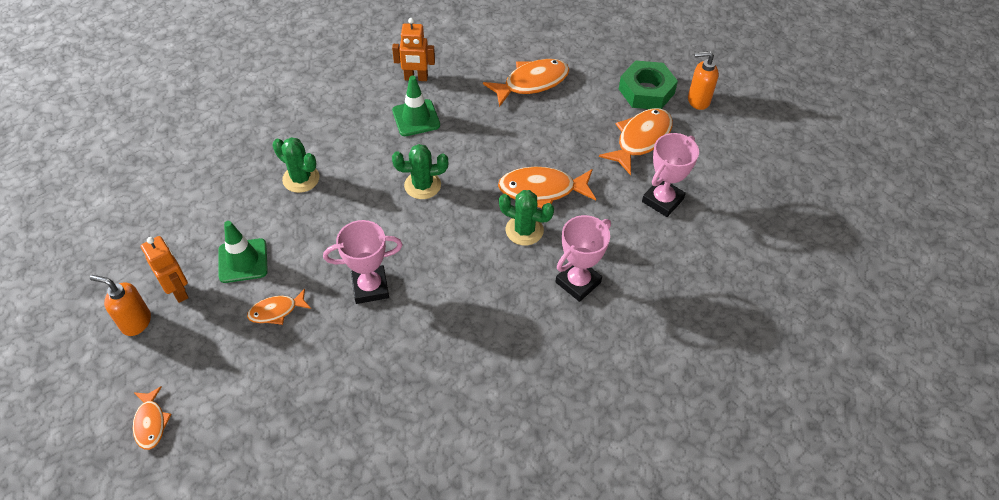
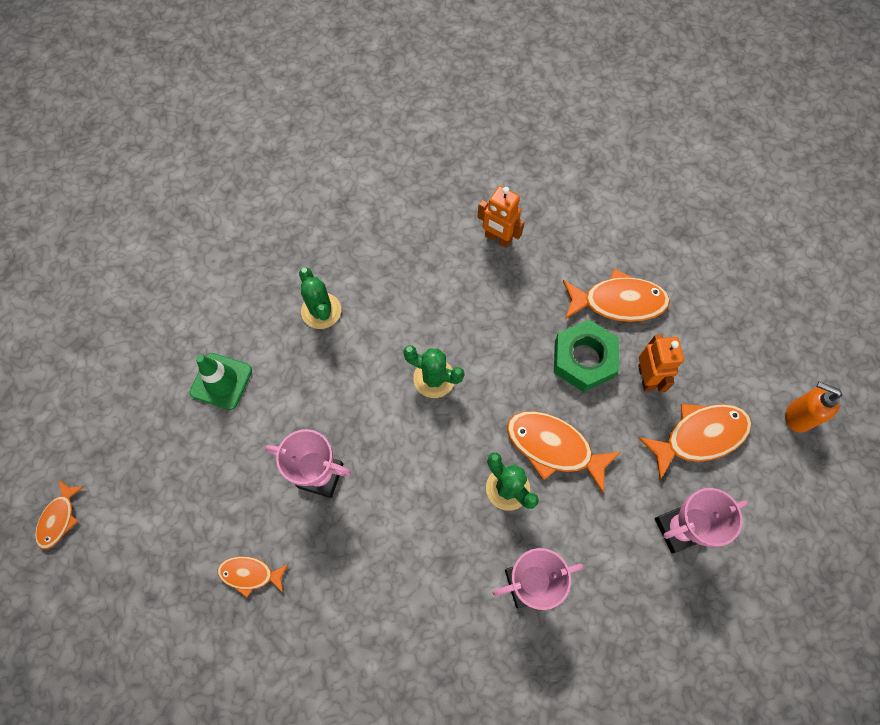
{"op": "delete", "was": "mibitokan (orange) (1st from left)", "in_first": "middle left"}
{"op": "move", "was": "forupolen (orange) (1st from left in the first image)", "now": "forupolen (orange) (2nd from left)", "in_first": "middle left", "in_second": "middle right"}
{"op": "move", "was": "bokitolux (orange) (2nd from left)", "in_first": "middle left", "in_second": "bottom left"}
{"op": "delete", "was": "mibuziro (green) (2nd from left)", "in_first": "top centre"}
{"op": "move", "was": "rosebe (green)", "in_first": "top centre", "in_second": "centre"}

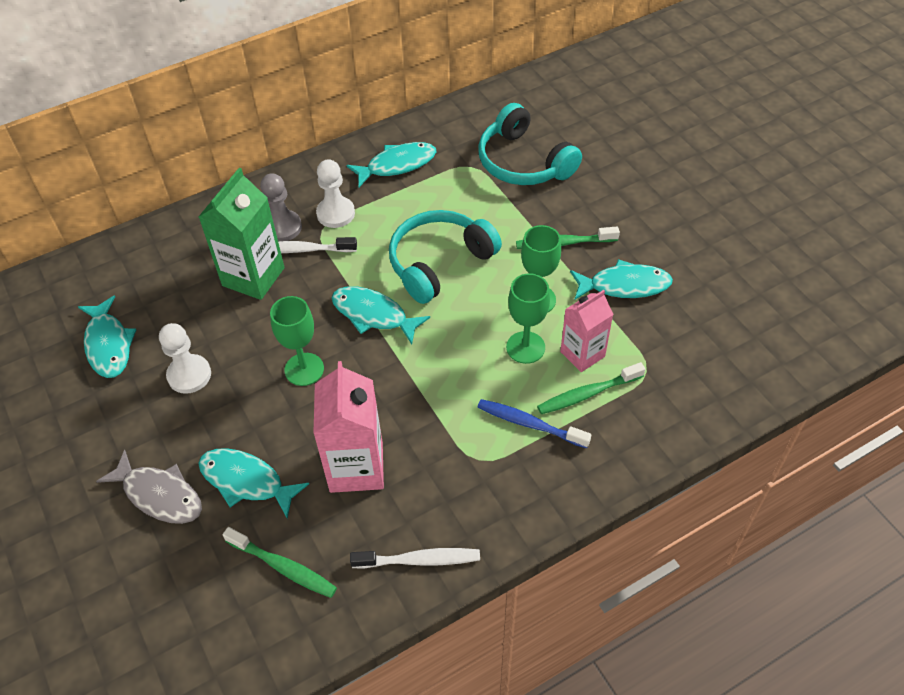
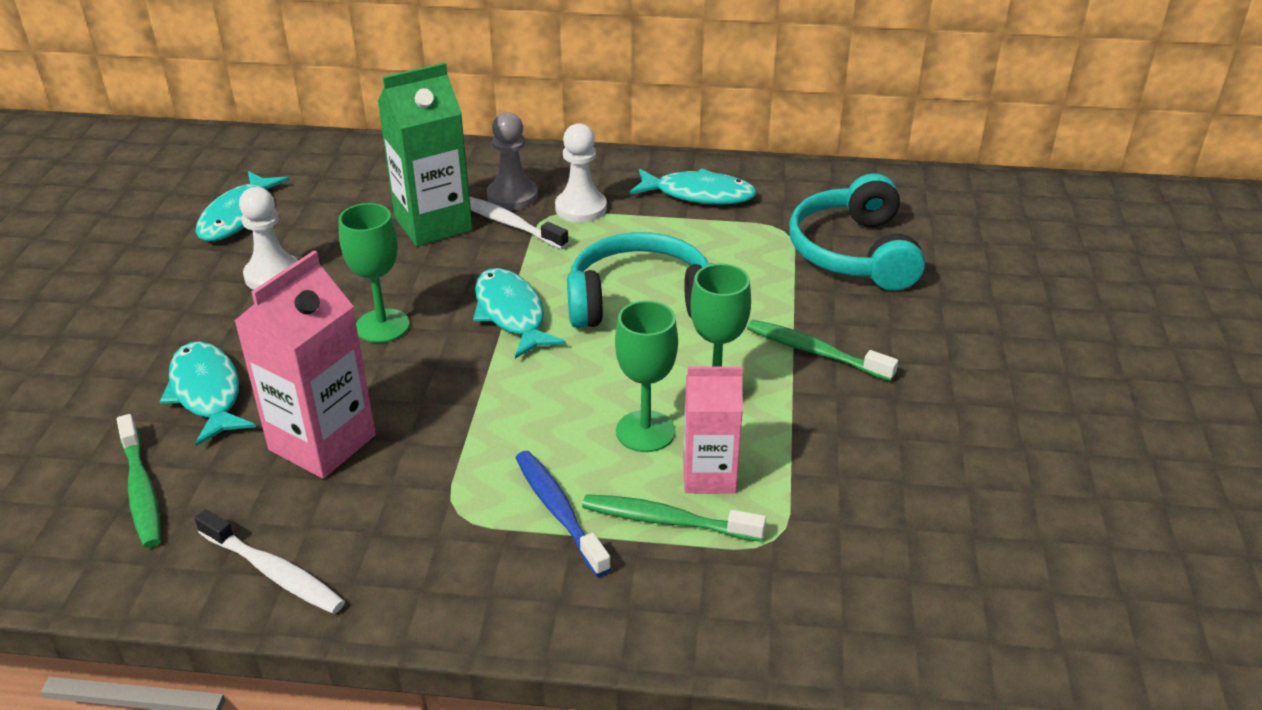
{"op": "delete", "was": "bokitolux (grey)", "in_first": "bottom left"}
{"op": "delete", "was": "bokitolux (turquoise) (5th from left)", "in_first": "middle right"}

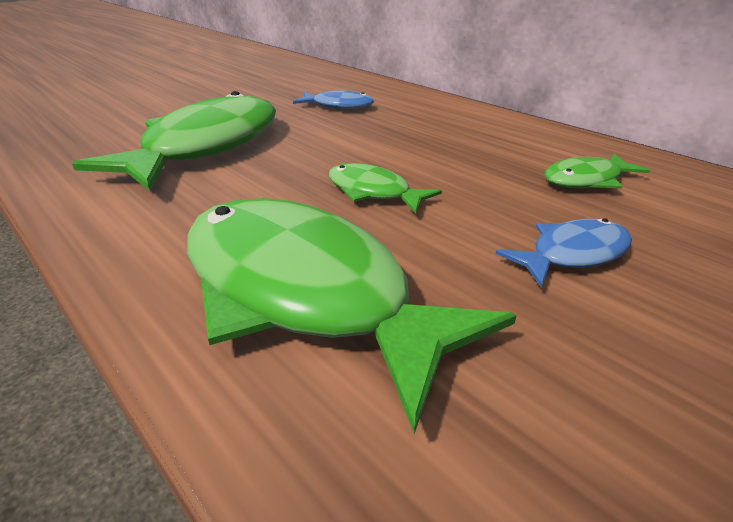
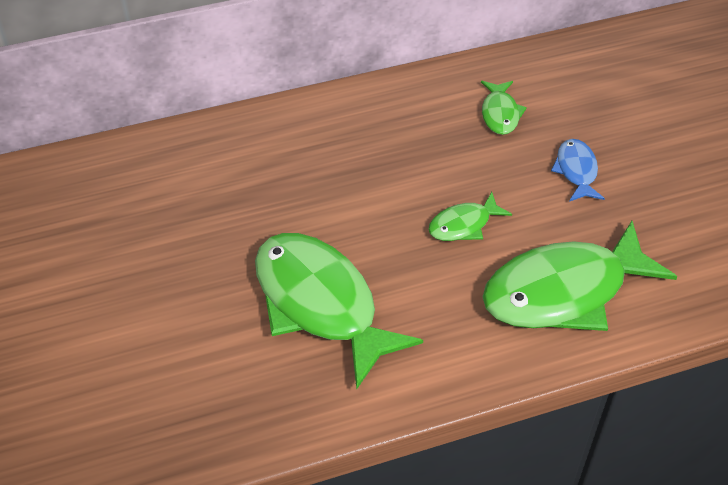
{"op": "delete", "was": "bokitolux (blue) (1st from left)", "in_first": "top centre"}

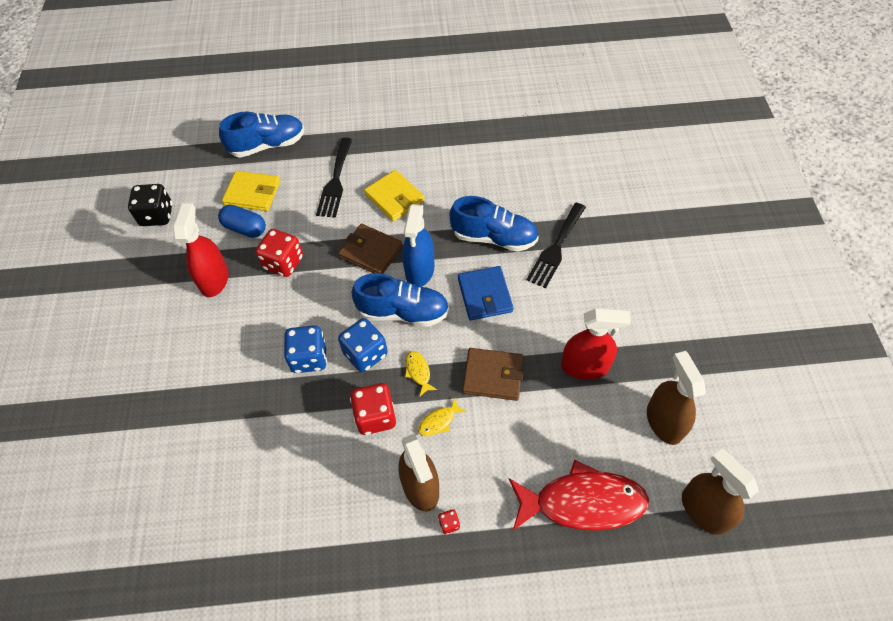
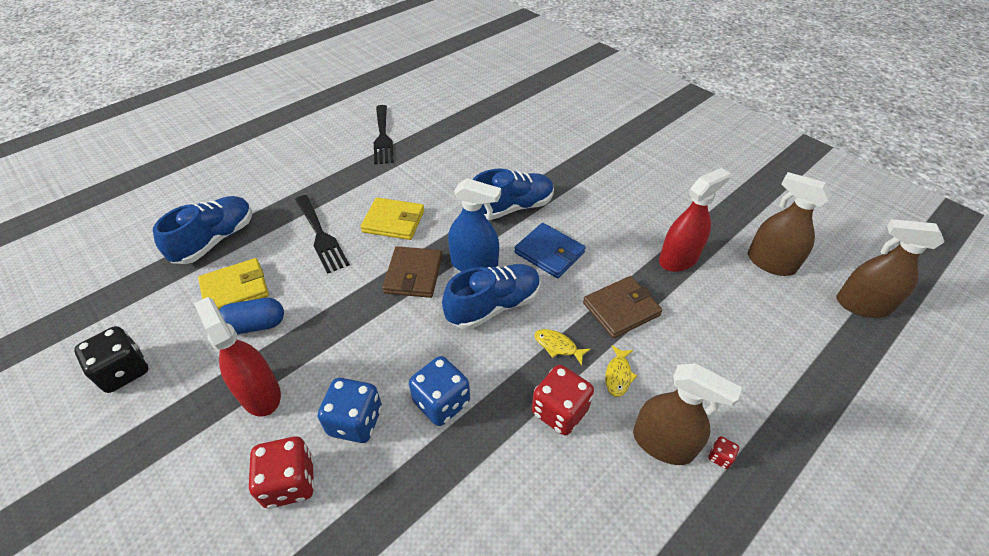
{"op": "move", "was": "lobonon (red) (1st from left)", "in_first": "middle left", "in_second": "bottom left"}
{"op": "rotate", "was": "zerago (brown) (1st from left)", "in_first": "centre", "in_second": "centre", "clockwise": -75}
{"op": "move", "was": "lobonon (blue) (2nd from left in the first image)", "now": "lobonon (blue) (1st from left)", "in_first": "centre", "in_second": "bottom centre"}
{"op": "rotate", "was": "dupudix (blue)", "in_first": "centre", "in_second": "centre", "clockwise": -45}
{"op": "delete", "was": "bokitolux (red)", "in_first": "bottom centre"}
{"op": "move", "was": "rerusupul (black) (2nd from left)", "in_first": "centre", "in_second": "top centre"}

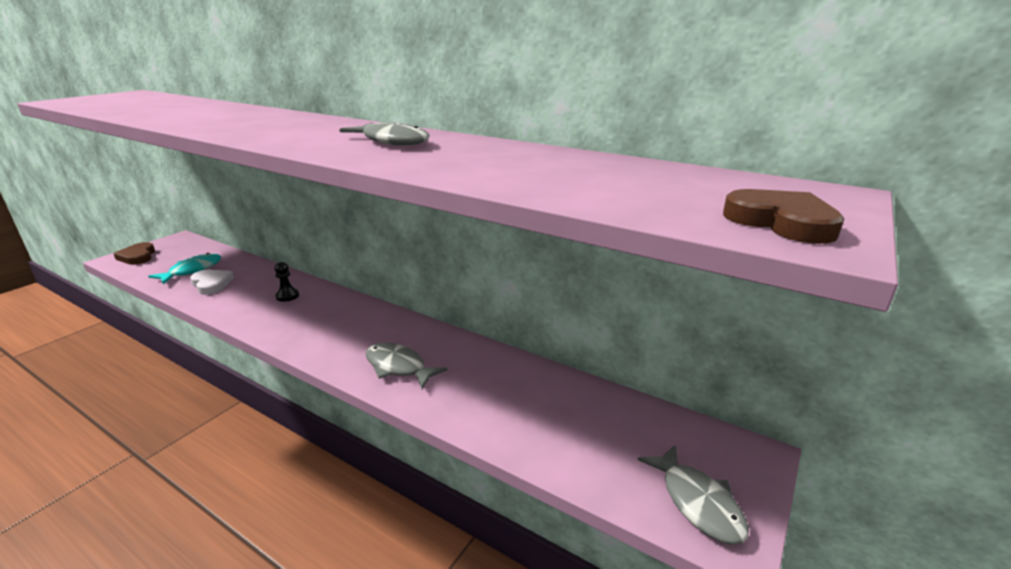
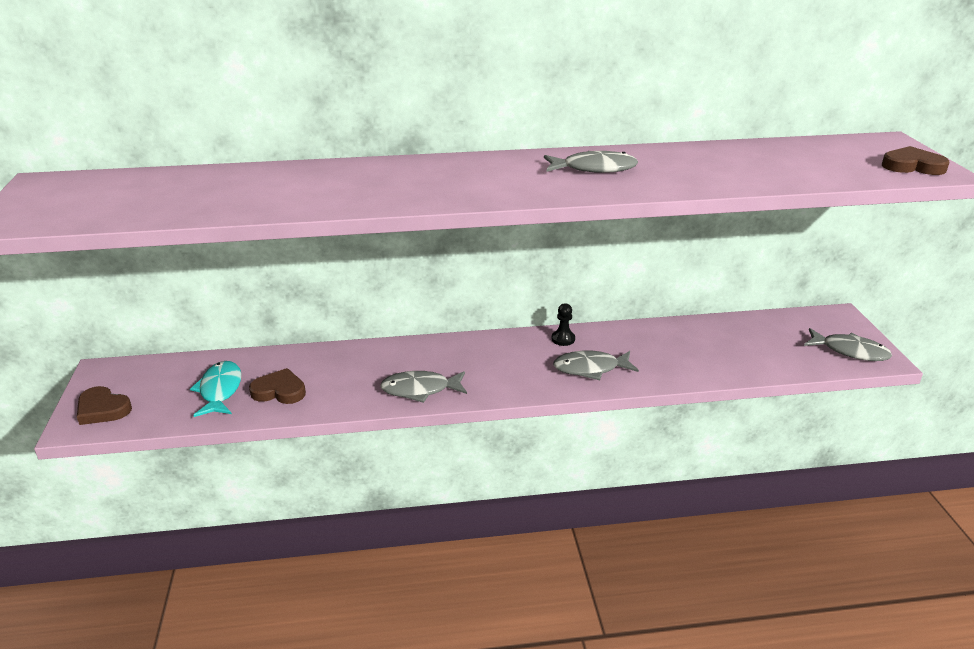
{"op": "recolor", "was": "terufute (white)", "now": "terufute (brown) (2nd from left)", "in_first": "middle left", "in_second": "middle left"}
{"op": "move", "was": "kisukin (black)", "in_first": "middle left", "in_second": "centre"}
{"op": "insert", "now": "bokitolux (grey) (1st from left)", "in_second": "centre"}

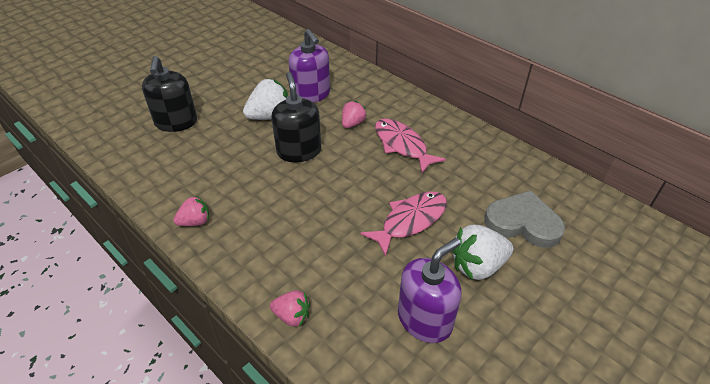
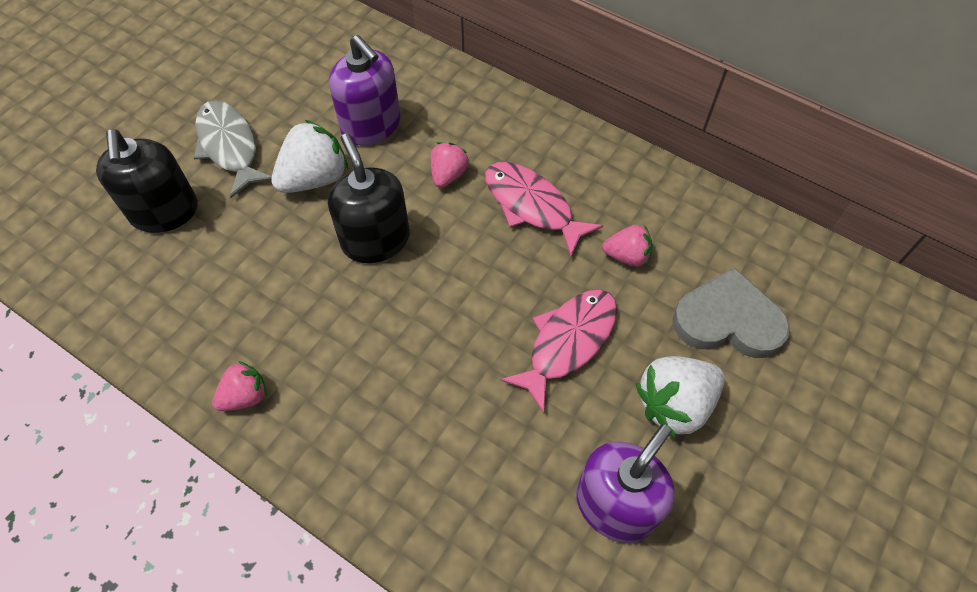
{"op": "move", "was": "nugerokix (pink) (2nd from left in the first image)", "now": "nugerokix (pink) (3rd from left)", "in_first": "bottom centre", "in_second": "centre"}
{"op": "insert", "now": "bokitolux (grey)", "in_second": "top left"}

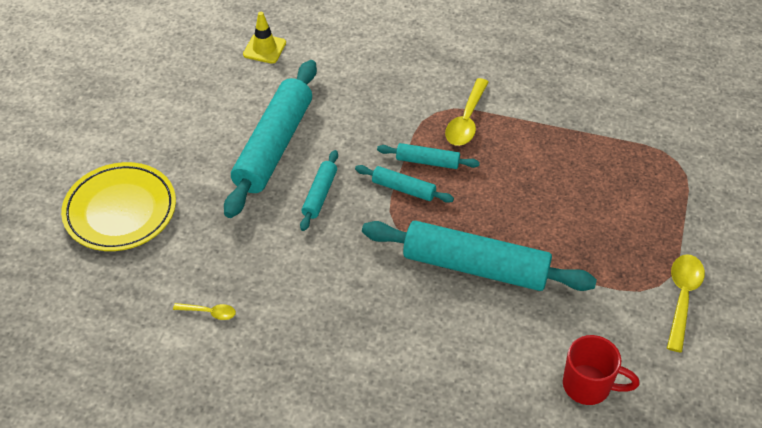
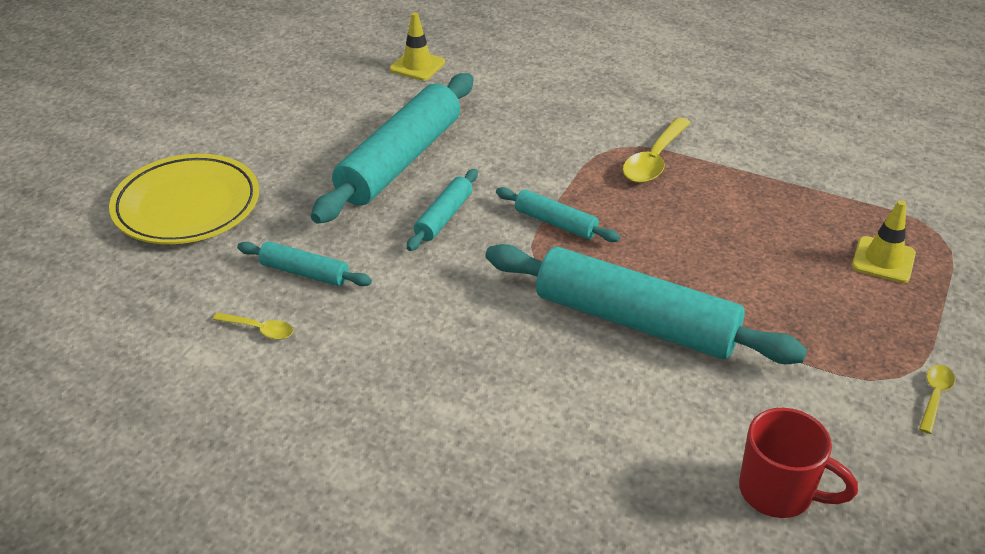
{"op": "move", "was": "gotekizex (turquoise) (4th from left in the first image)", "now": "gotekizex (turquoise) (1st from left)", "in_first": "centre", "in_second": "middle left"}
{"op": "resize", "was": "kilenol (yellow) (3rd from left)", "in_first": "bottom right", "in_second": "bottom right", "ratio": 0.55}
{"op": "insert", "now": "mibuziro (yellow) (2nd from left)", "in_second": "middle right"}

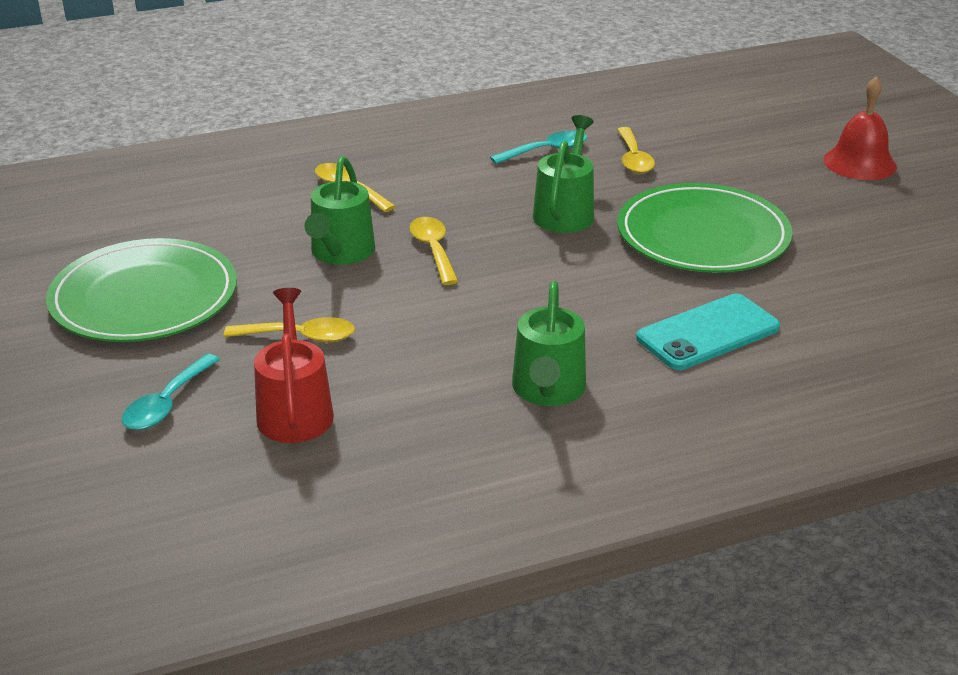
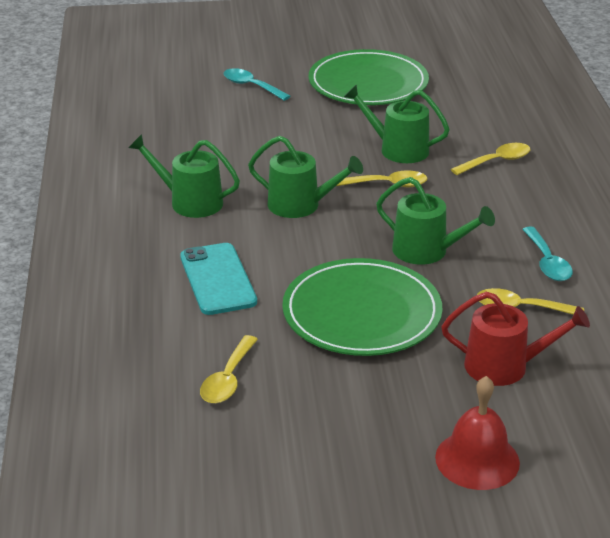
{"op": "move", "was": "kilenol (yellow) (1st from left)", "in_first": "middle left", "in_second": "bottom centre"}
{"op": "move", "was": "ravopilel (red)", "in_first": "middle left", "in_second": "middle right"}
{"op": "insert", "now": "ravopilel (green) (2nd from left)", "in_second": "top centre"}

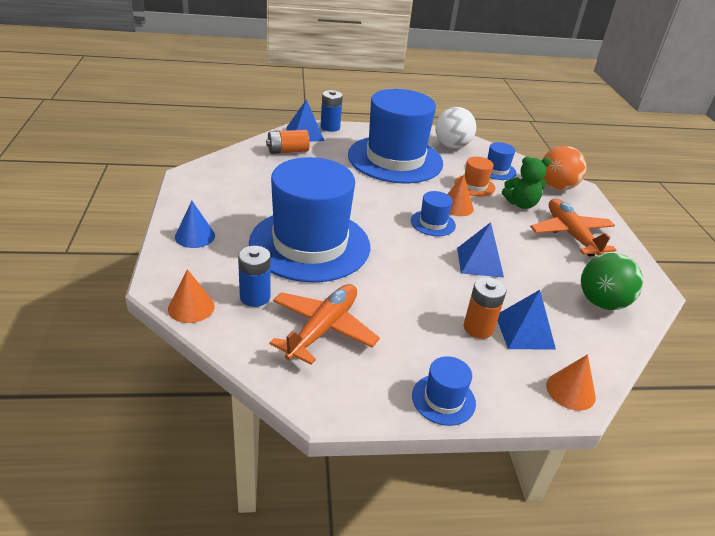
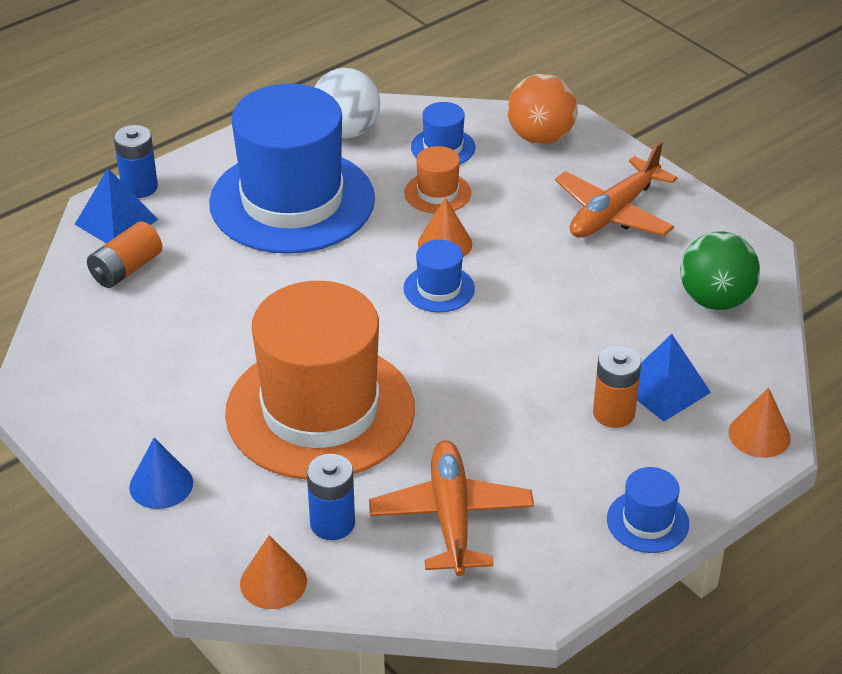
{"op": "recolor", "was": "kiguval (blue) (1st from left)", "now": "kiguval (orange) (1st from left)", "in_first": "centre", "in_second": "centre"}
{"op": "delete", "was": "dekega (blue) (2nd from left)", "in_first": "middle right"}
{"op": "delete", "was": "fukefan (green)", "in_first": "middle right"}
{"op": "rotate", "was": "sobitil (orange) (2nd from left)", "in_first": "middle right", "in_second": "top right", "clockwise": -90}

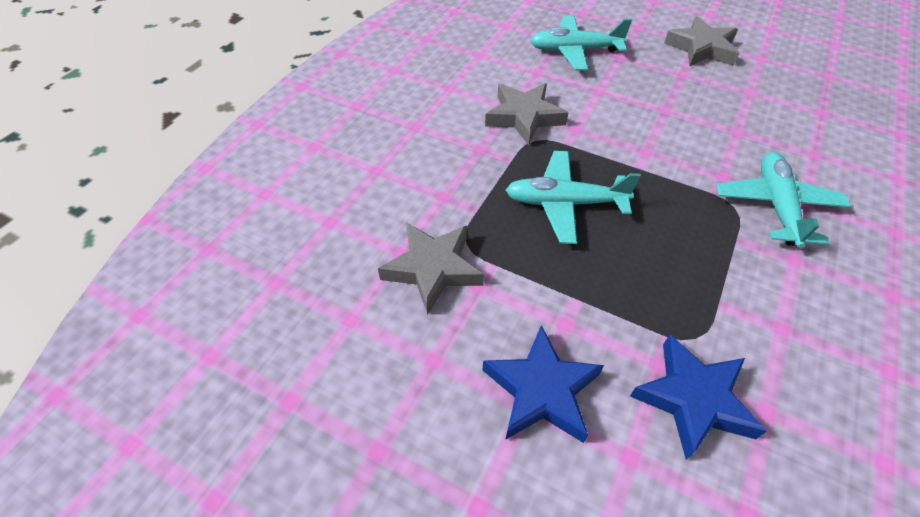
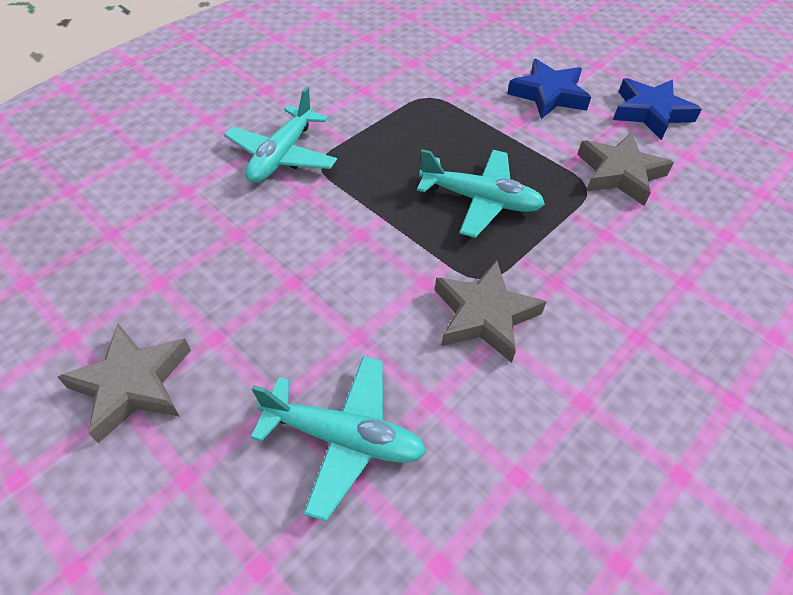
{"op": "move", "was": "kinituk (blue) (2nd from left)", "in_first": "bottom right", "in_second": "top right"}

